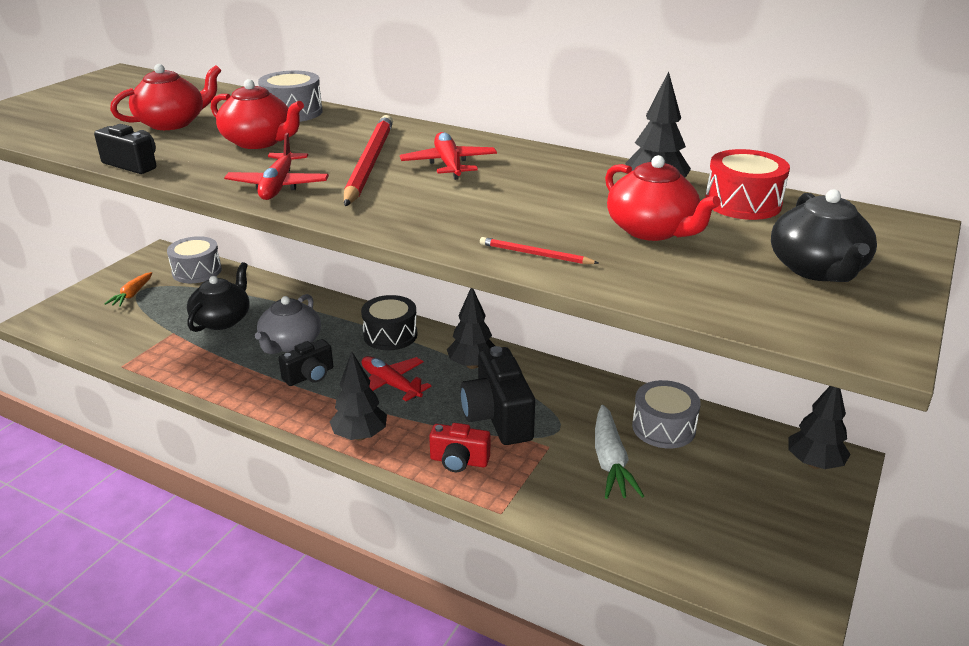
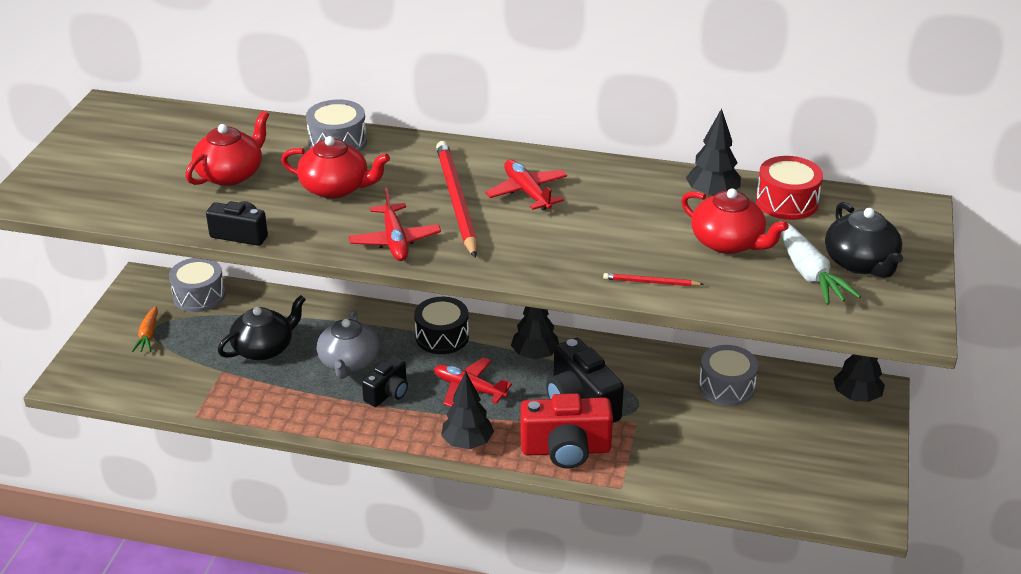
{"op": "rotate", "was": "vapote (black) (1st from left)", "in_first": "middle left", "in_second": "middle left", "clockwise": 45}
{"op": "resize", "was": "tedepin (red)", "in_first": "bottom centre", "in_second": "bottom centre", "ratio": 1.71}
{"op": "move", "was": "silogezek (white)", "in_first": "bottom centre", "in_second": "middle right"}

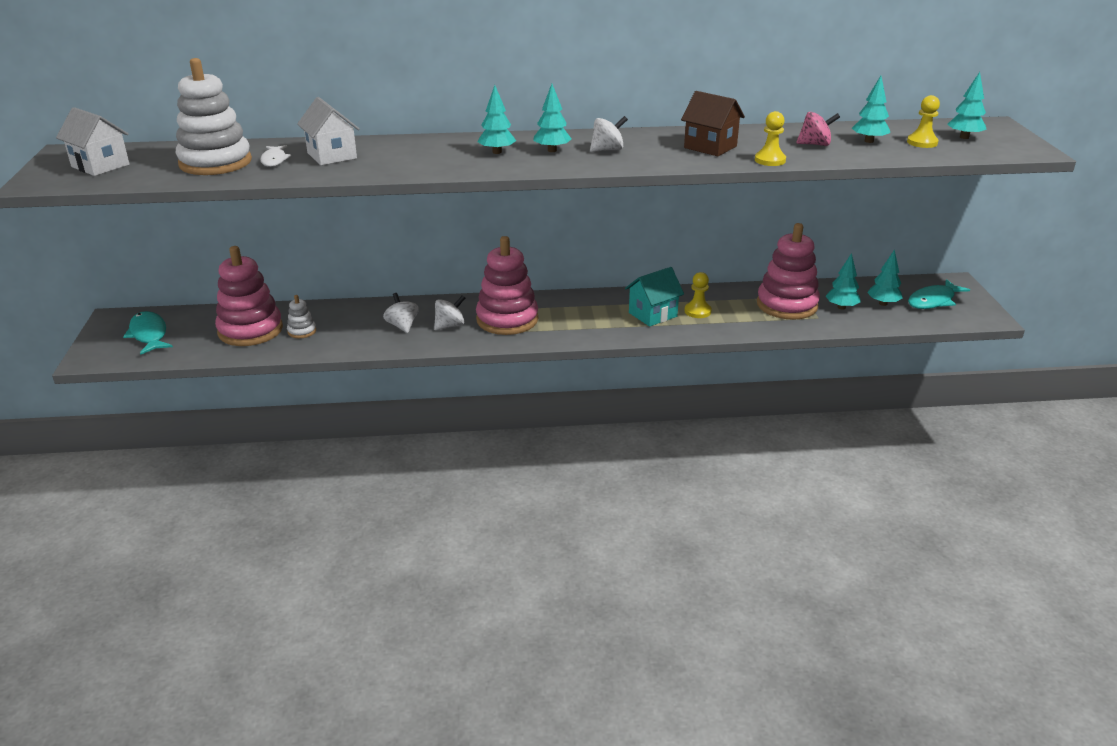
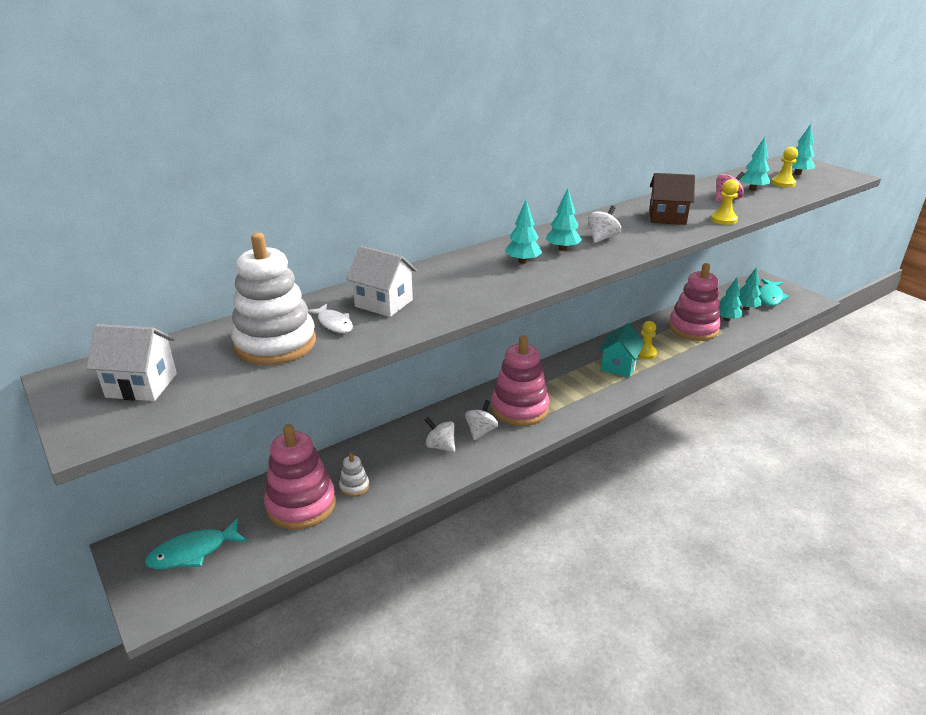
{"op": "rotate", "was": "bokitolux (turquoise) (1st from left)", "in_first": "middle left", "in_second": "bottom left", "clockwise": -60}

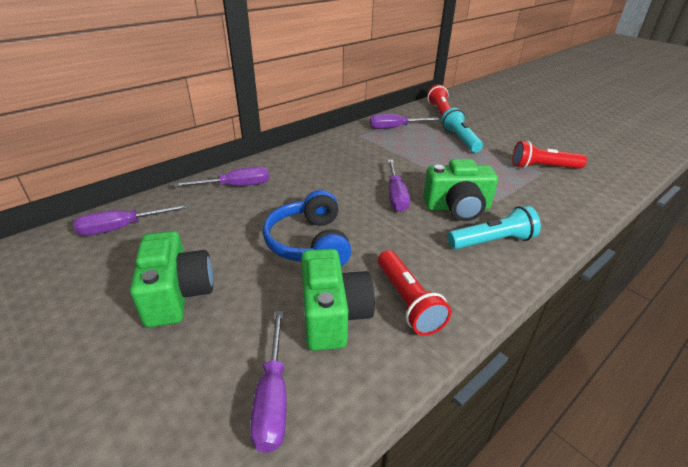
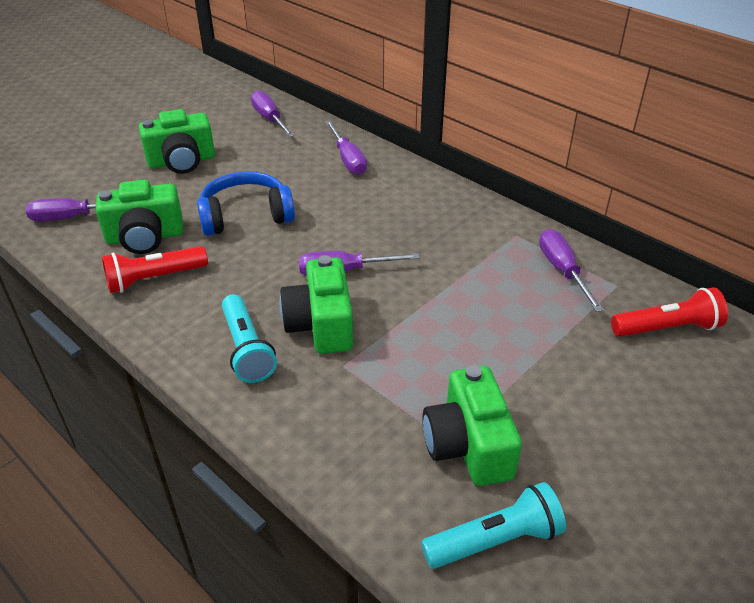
{"op": "move", "was": "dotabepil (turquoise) (1st from left in the first image)", "now": "dotabepil (turquoise) (2nd from left)", "in_first": "top right", "in_second": "bottom centre"}
{"op": "replace", "was": "dotabepil (red) (3rd from left)", "now": "tedepin (green) (4th from left)", "in_first": "top right", "in_second": "bottom centre"}

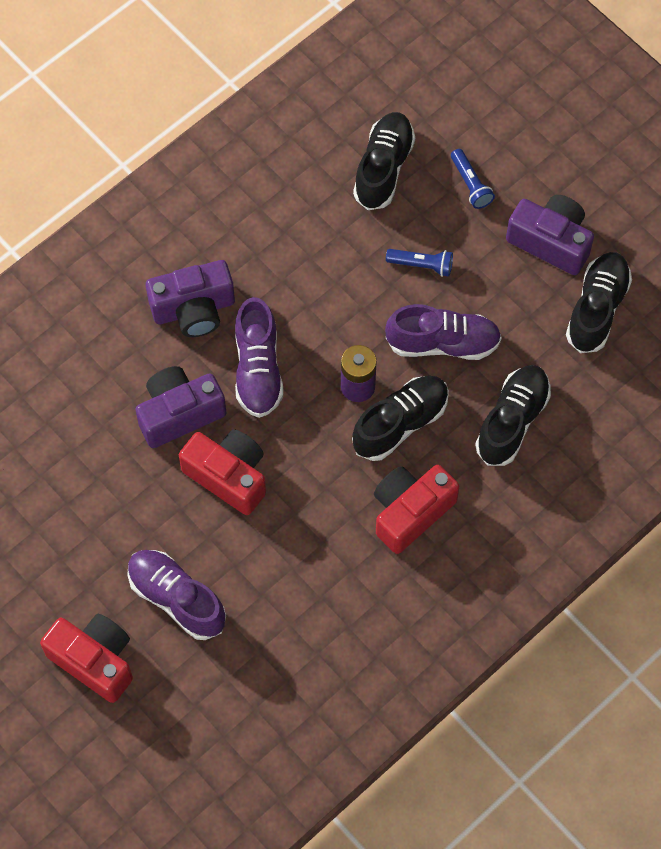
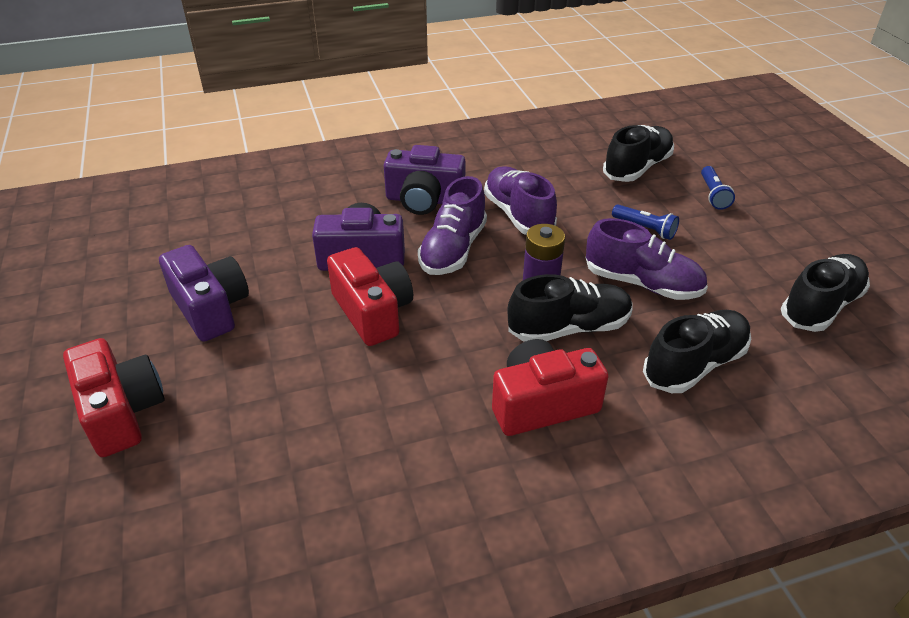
{"op": "move", "was": "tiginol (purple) (1st from left in the first image)", "now": "tiginol (purple) (2nd from left)", "in_first": "bottom left", "in_second": "top centre"}
{"op": "move", "was": "tedepin (purple) (3rd from left in the first image)", "now": "tedepin (purple) (1st from left)", "in_first": "top right", "in_second": "middle left"}

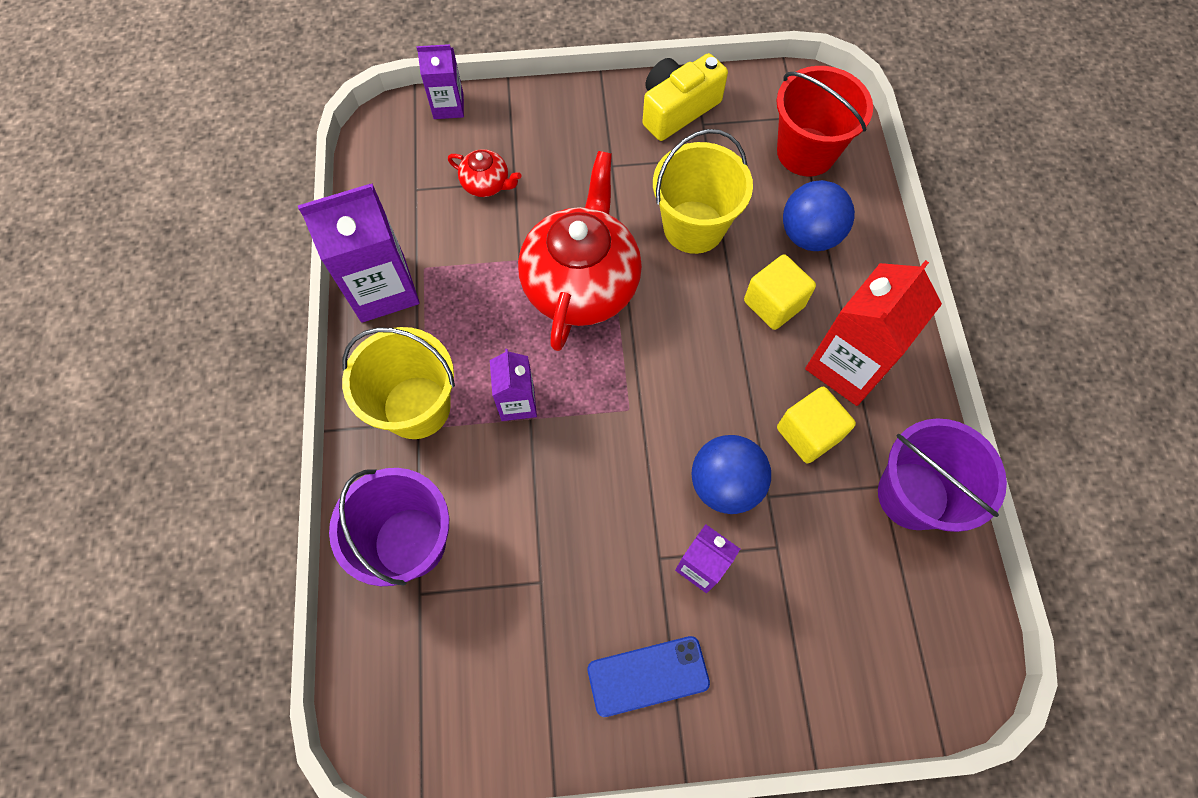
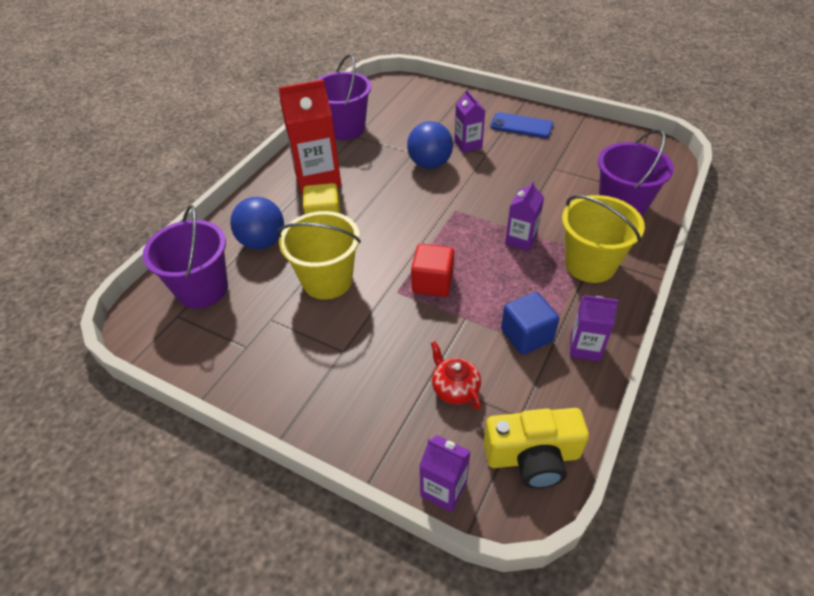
{"op": "resize", "was": "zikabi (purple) (1st from left in the first image)", "in_first": "top left", "in_second": "middle right", "ratio": 0.56}
{"op": "replace", "was": "vapote (red) (2nd from left)", "now": "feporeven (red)", "in_first": "top centre", "in_second": "centre"}
{"op": "move", "was": "tedepin (yellow)", "in_first": "top centre", "in_second": "bottom centre"}
{"op": "recolor", "was": "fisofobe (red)", "now": "fisofobe (purple) (1st from left)", "in_first": "top right", "in_second": "middle left"}
{"op": "delete", "was": "feporeven (yellow) (2nd from left)", "in_first": "middle right"}
{"op": "insert", "now": "feporeven (blue)", "in_second": "centre"}

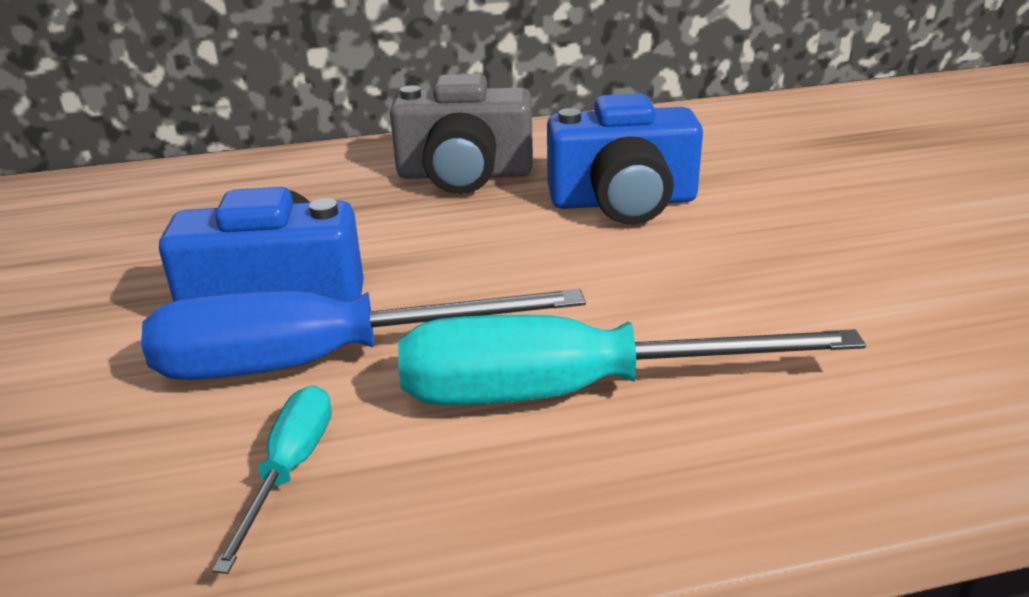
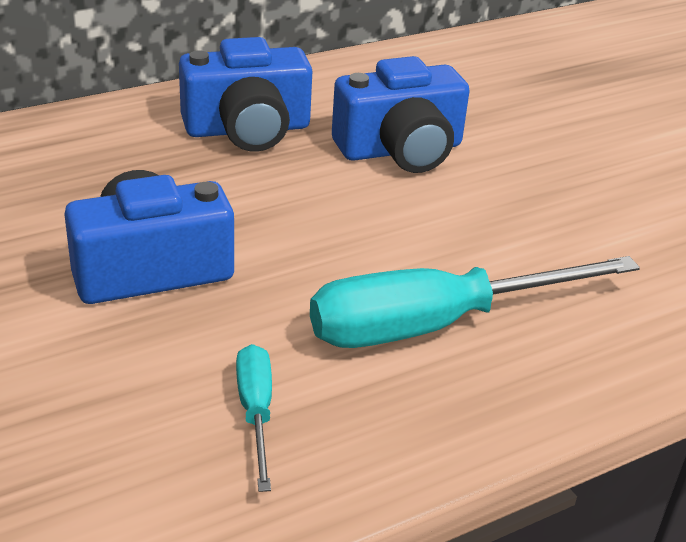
{"op": "delete", "was": "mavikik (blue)", "in_first": "centre"}
{"op": "recolor", "was": "tedepin (grey)", "now": "tedepin (blue) (2nd from left)", "in_first": "top centre", "in_second": "top centre"}

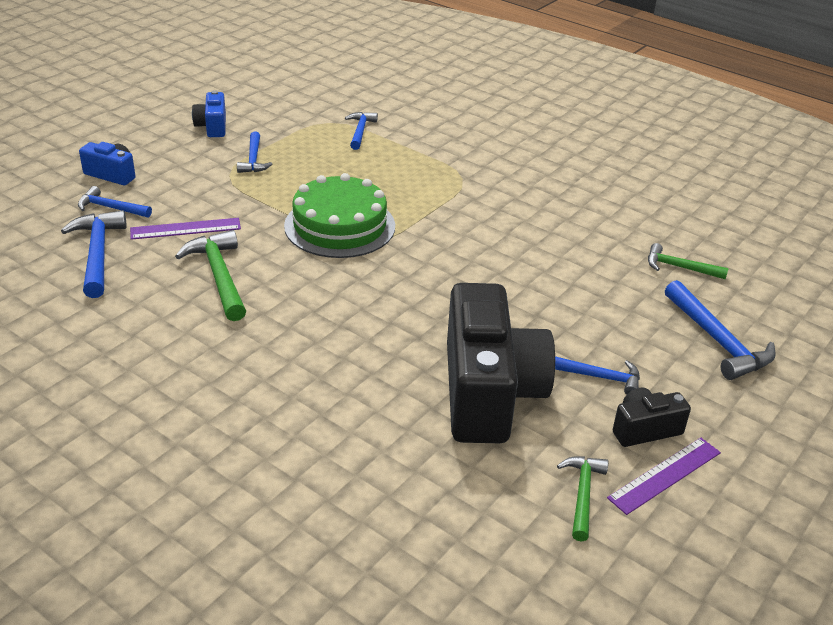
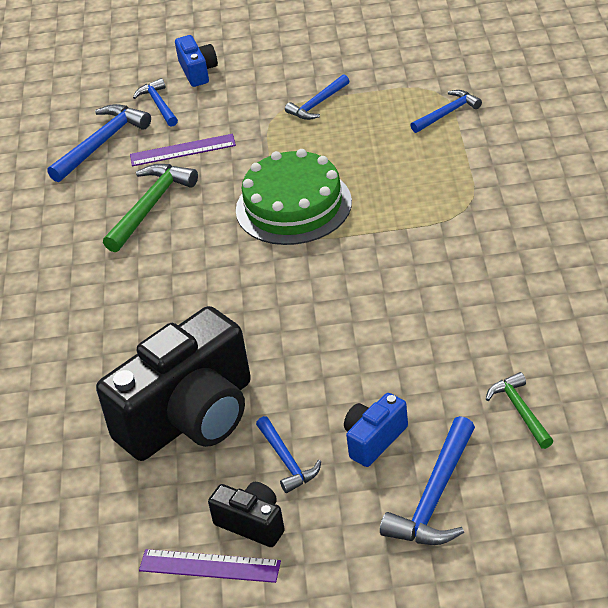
{"op": "rotate", "was": "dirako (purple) (1st from left)", "in_first": "middle left", "in_second": "top left", "clockwise": -45}
{"op": "move", "was": "tedepin (blue) (2nd from left)", "in_first": "top left", "in_second": "bottom centre"}
{"op": "delete", "was": "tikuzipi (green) (2nd from left)", "in_first": "bottom right"}

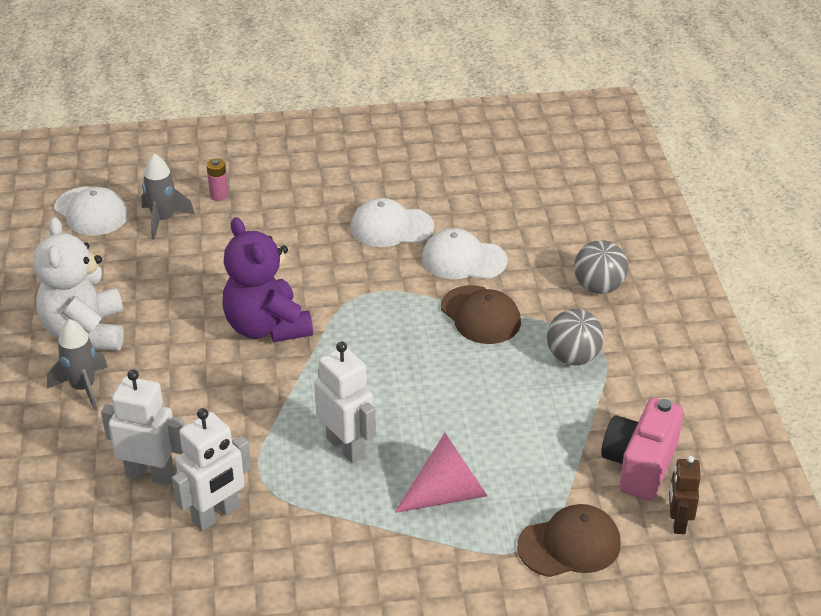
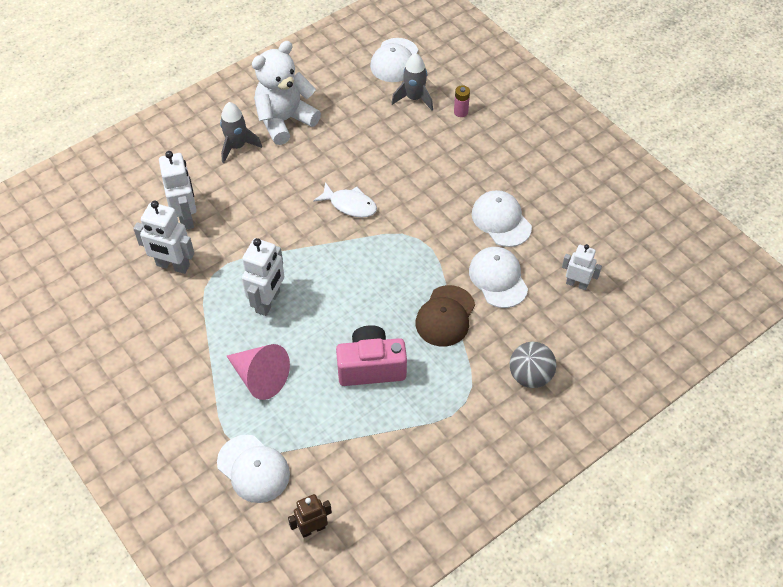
{"op": "replace", "was": "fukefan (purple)", "now": "bokitolux (white)", "in_first": "middle left", "in_second": "centre"}
{"op": "recolor", "was": "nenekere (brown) (2nd from left)", "now": "nenekere (white) (1st from left)", "in_first": "bottom right", "in_second": "bottom left"}
{"op": "delete", "was": "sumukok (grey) (1st from left)", "in_first": "middle right"}
{"op": "move", "was": "tedepin (pink)", "in_first": "bottom right", "in_second": "centre"}
{"op": "insert", "now": "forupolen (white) (4th from left)", "in_second": "middle right"}

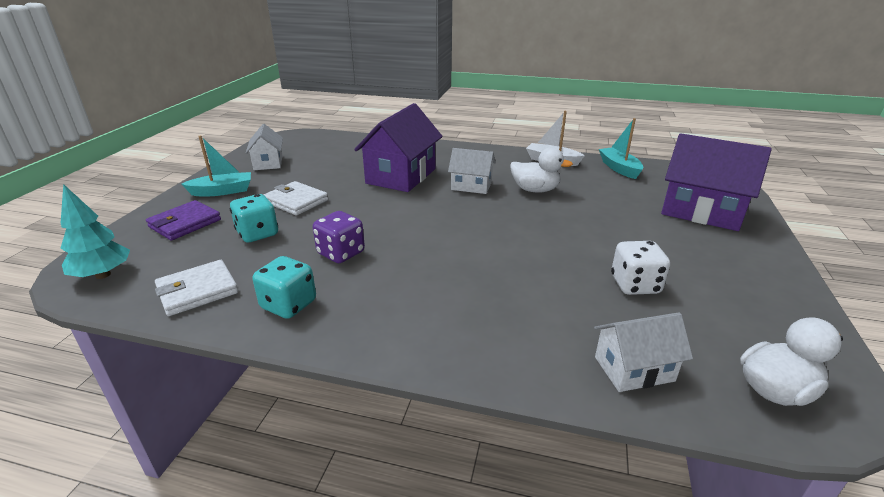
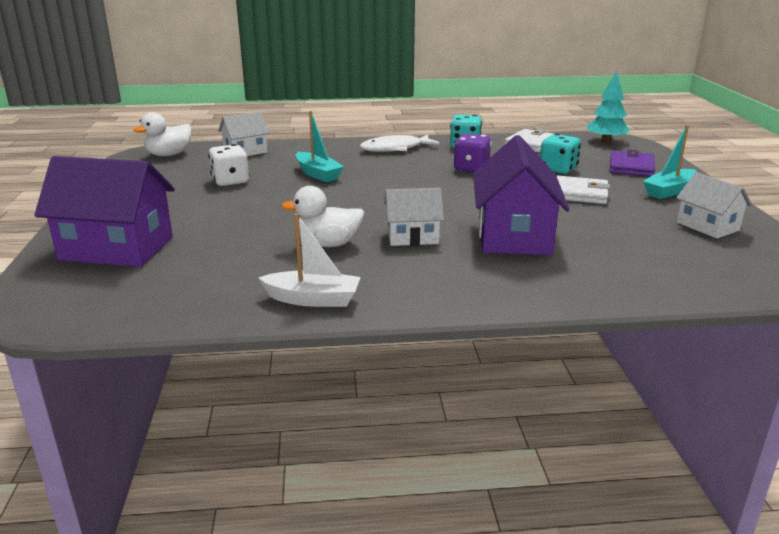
{"op": "move", "was": "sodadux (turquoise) (2nd from left in the first image)", "now": "sodadux (turquoise) (1st from left)", "in_first": "top right", "in_second": "top centre"}
{"op": "insert", "now": "bokitolux (white)", "in_second": "top centre"}

